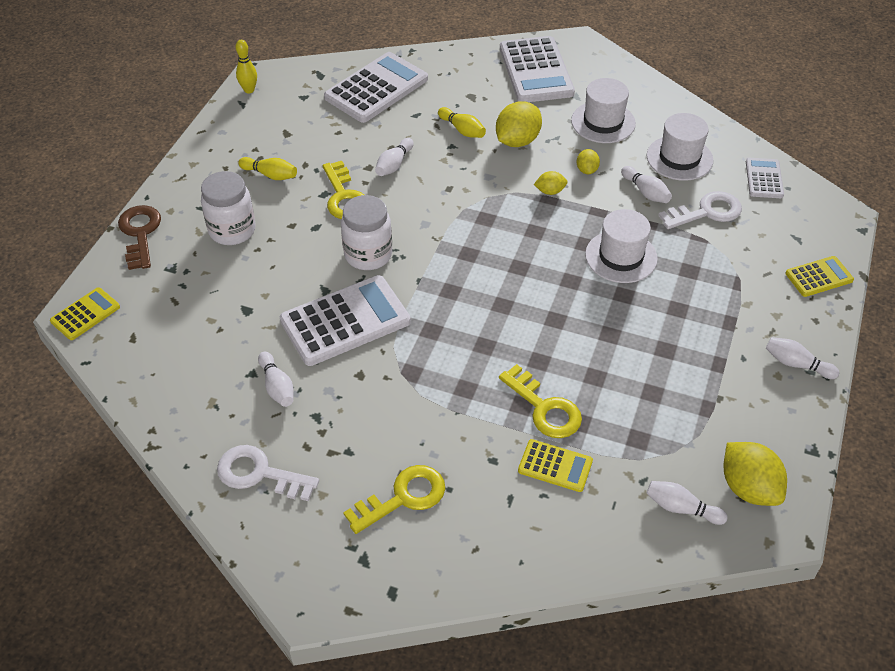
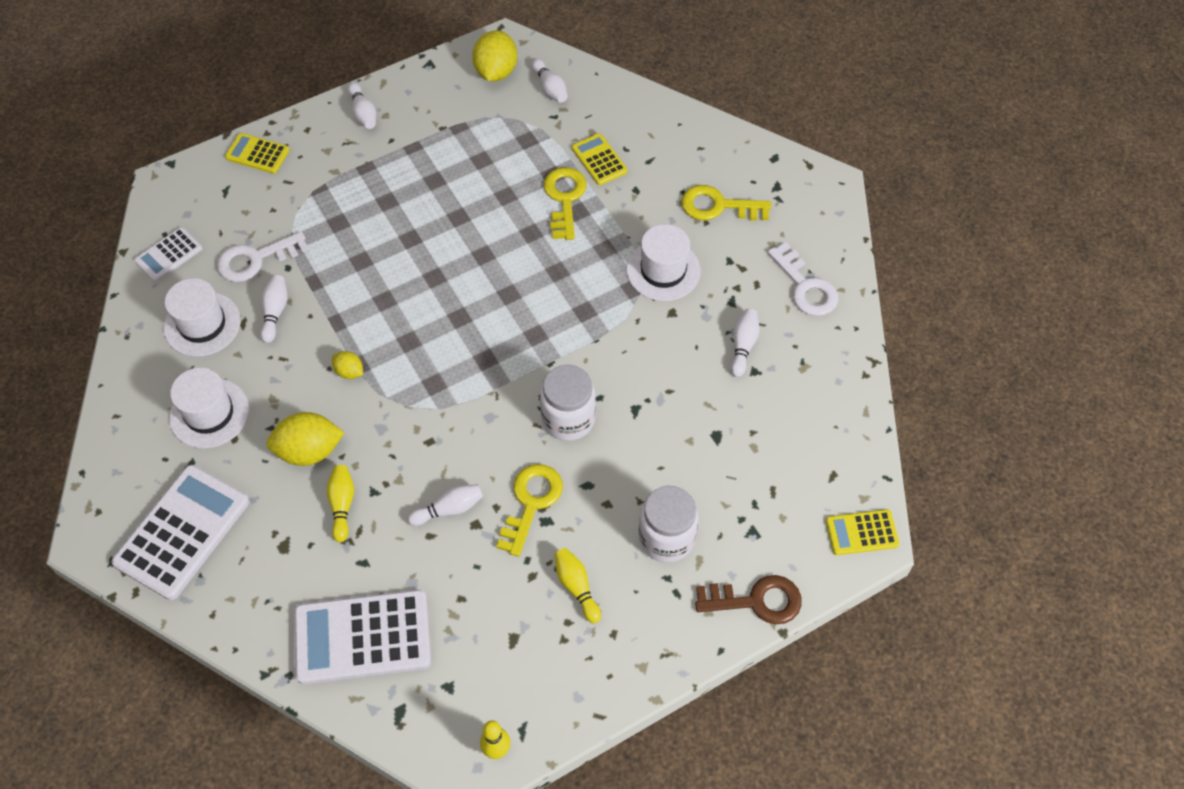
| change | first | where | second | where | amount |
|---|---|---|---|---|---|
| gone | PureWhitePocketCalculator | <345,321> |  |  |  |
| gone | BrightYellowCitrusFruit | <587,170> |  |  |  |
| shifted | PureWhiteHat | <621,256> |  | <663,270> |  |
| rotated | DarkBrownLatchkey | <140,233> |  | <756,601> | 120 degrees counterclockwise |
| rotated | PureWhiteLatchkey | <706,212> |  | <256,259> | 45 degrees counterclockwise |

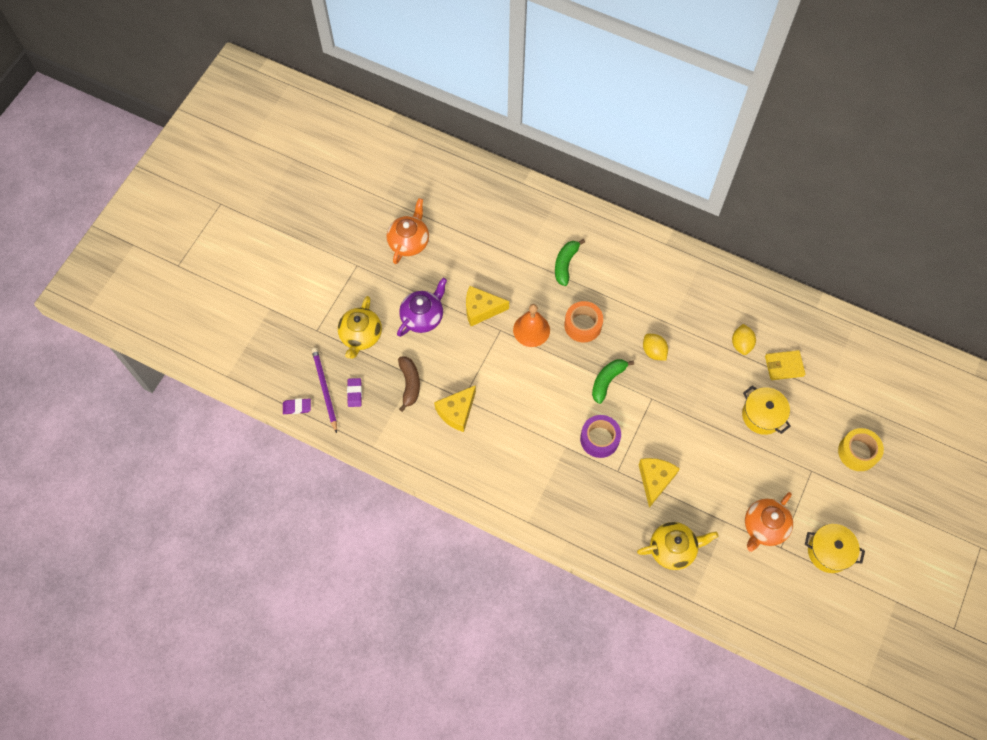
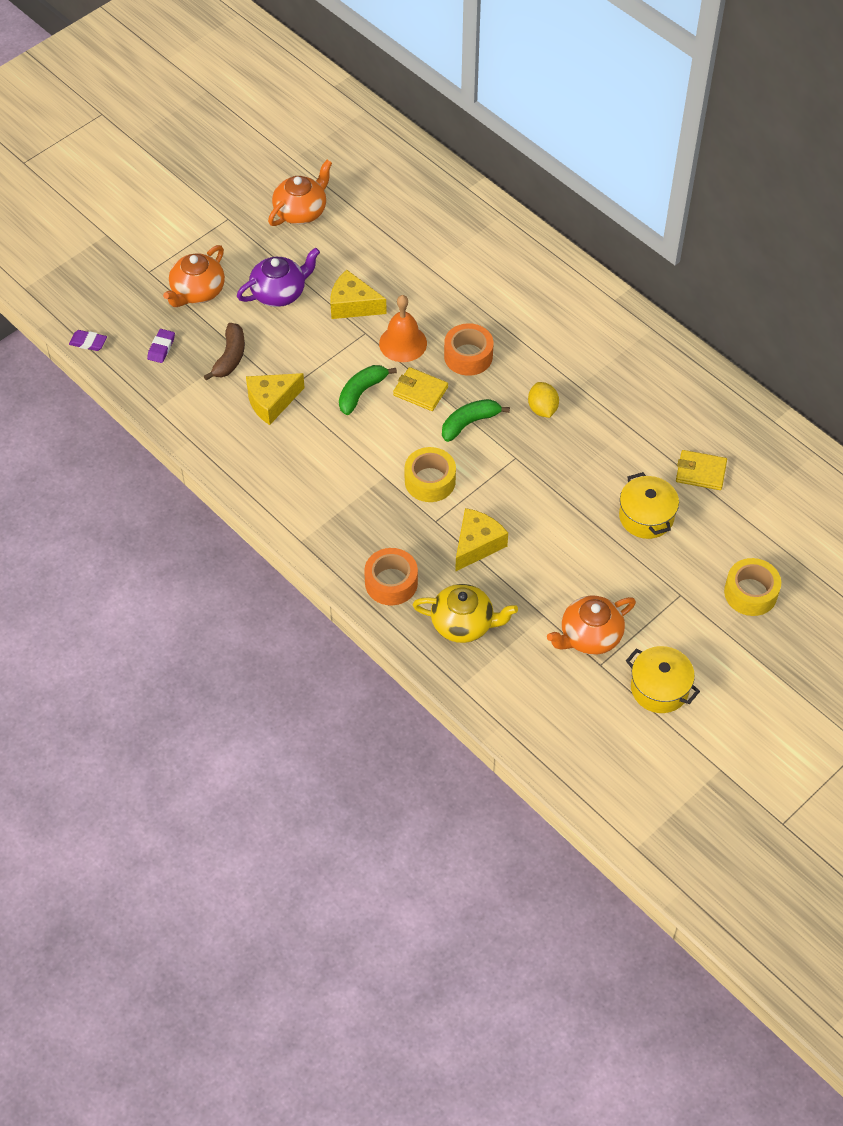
| change | first | where | second | where | amount |
|---|---|---|---|---|---|
| gone | VioletPencil | <325,389> |  |  |  |
| gone | BrightYellowCitrusFruit | <741,344> |  |  |  |
| new |  |  | BrightOrangeStickyTape | <391,582> |  |
| new |  |  | BrightYellowBillfold | <420,391> |  |
| shifted | GreenToyBanana | <565,264> |  | <361,392> |  |
| repainted | BrightYellowChinaTeapot | <361,336> | BrightOrangeChinaTeapot | <197,292> |  |
| repainted | VioletStickyTape | <599,439> | BrightYellowStickyTape | <430,481> |  |

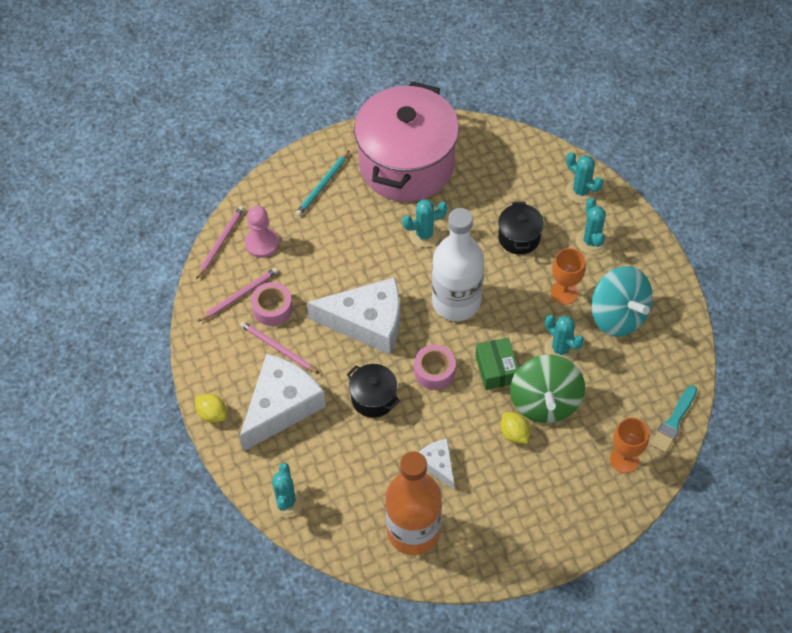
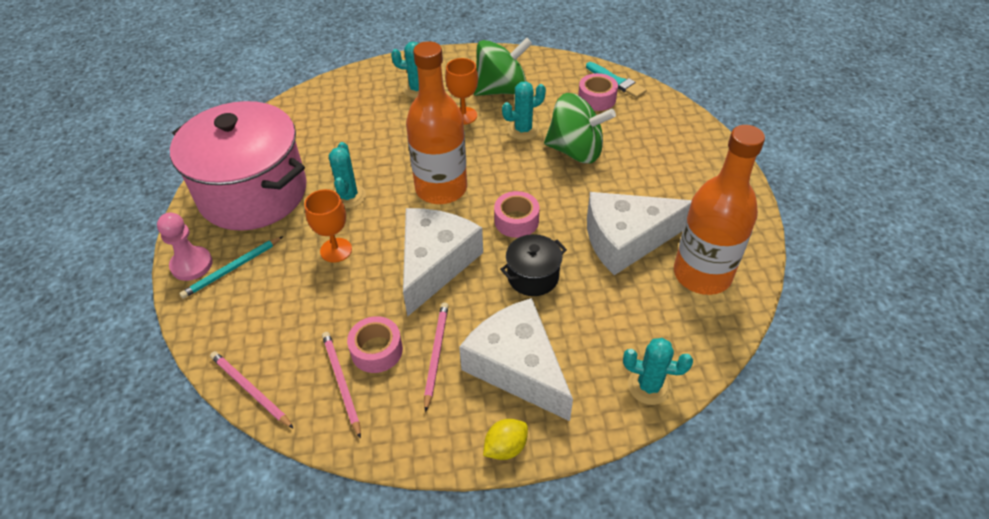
| change | first | where | second | where | amount |
|---|---|---|---|---|---|
| gone | GreenBox | <496,369> |  |  |  |
| gone | EbonyCookingPot | <519,237> |  |  |  |
| gone | BrightYellowCitrusFruit | <514,433> |  |  |  |
| gone | AquaCactus | <581,191> |  |  |  |
| new |  |  | PinkStickyTape | <597,98> |  |
| shifted | PinkChessPawn | <262,243> |  | <191,265> |  |
| shifted | BrightOrangeWineGlass | <624,459> |  | <336,250> |  |
| repainted | PureWhiteBottle | <456,302> | BrightOrangeBottle | <441,188> |  |
| repainted | AquaToyTop | <618,315> | GreenToyTop | <501,90> |  |
| rotated | PinkPencil | <278,348> |  | <436,355> | 135 degrees clockwise |
| rotated | AquaPencil | <323,185> |  | <232,269> | 90 degrees clockwise |
| scaled | PureWhiteCheeseWedge | <437,464> |  | <626,240> | x2.01 |

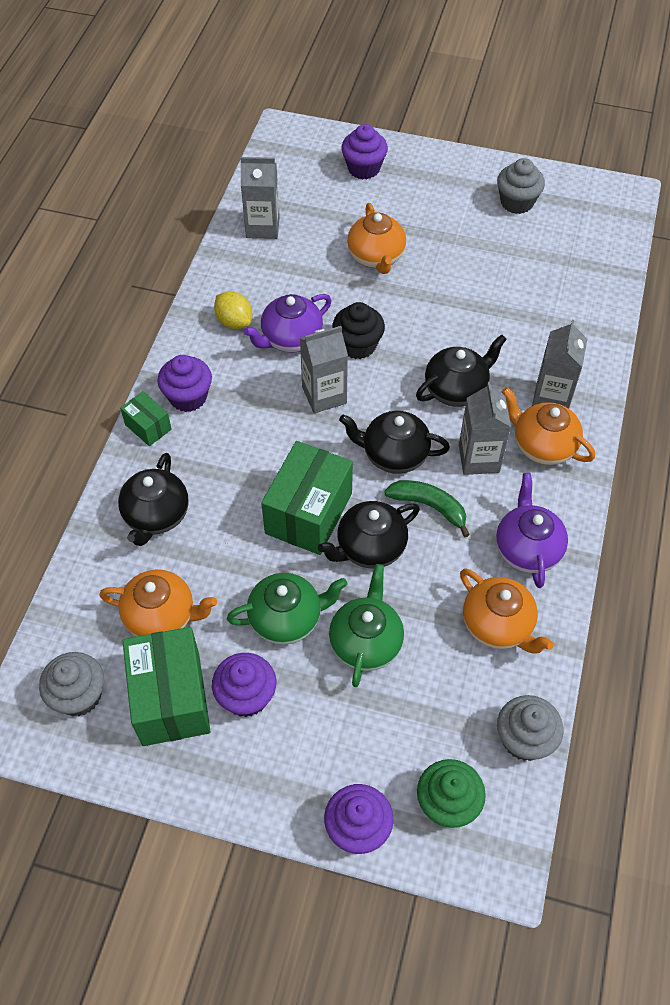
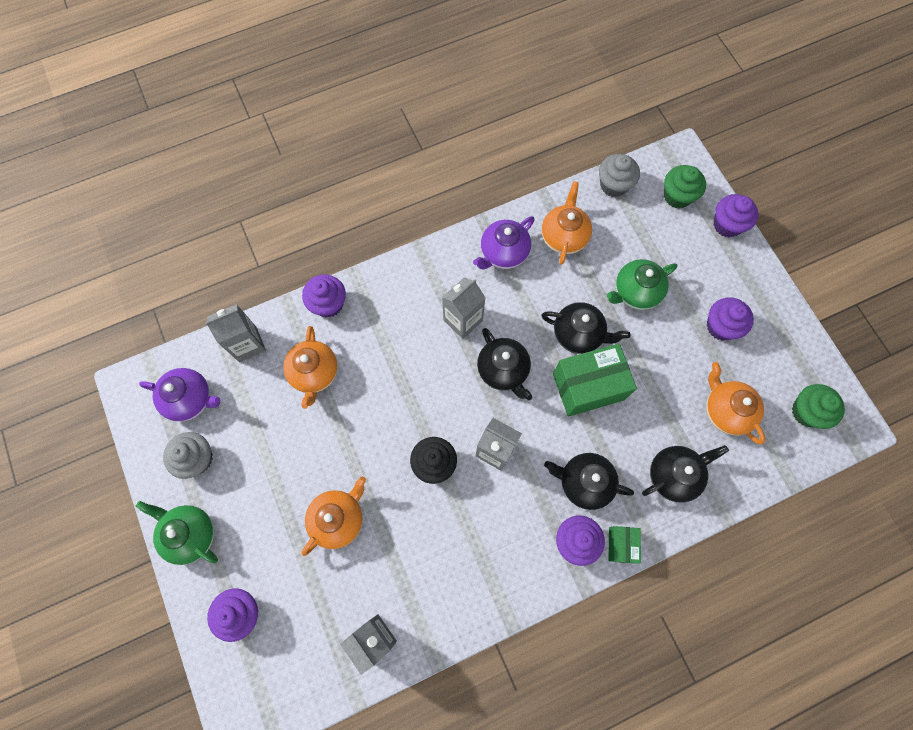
| change | first | where | second | where | amount |
|---|---|---|---|---|---|
| gone | GreenBox | <171,699> |  |  |  |
| gone | BrightYellowCitrusFruit | <234,322> |  |  |  |
| gone | GreenToyBanana | <429,506> |  |  |  |
| new |  |  | VioletFairyCake | <328,304> |  |
| shifted | GreenChinaTeapot | <287,619> |  | <190,534> |  |
| shifted | VioletChinaTeapot | <290,339> |  | <191,399> |  |
| shifted | EbonyChinaTeapot | <456,389> |  | <584,482> |  |
| shifted | BrightOrangeChinaTeapot | <542,446> |  | <314,373> |  |
| shifted | GreyMilkCarton | <551,397> |  | <248,344> |  |
| repainted | GreyFairyCake | <79,695> | GreenFairyCake | <807,411> |  |

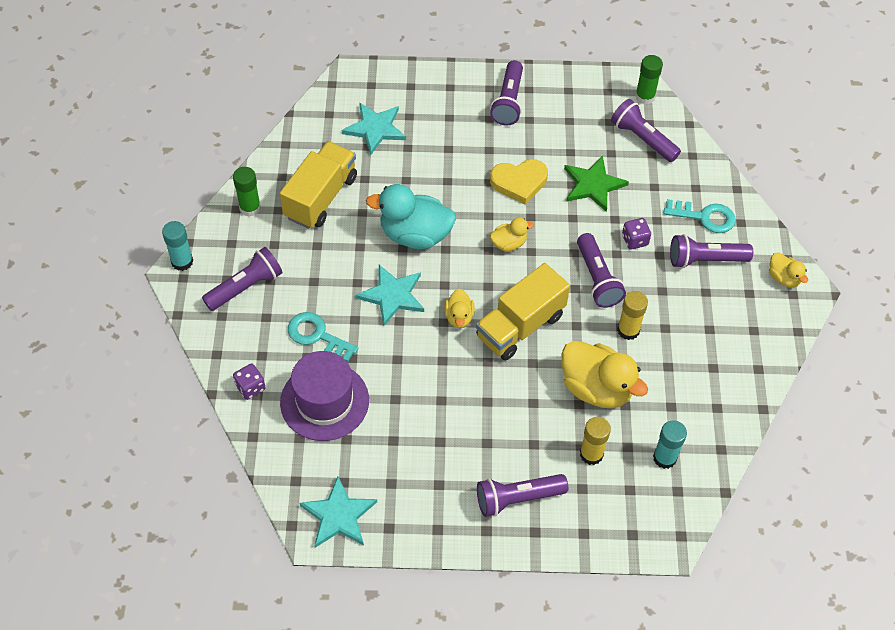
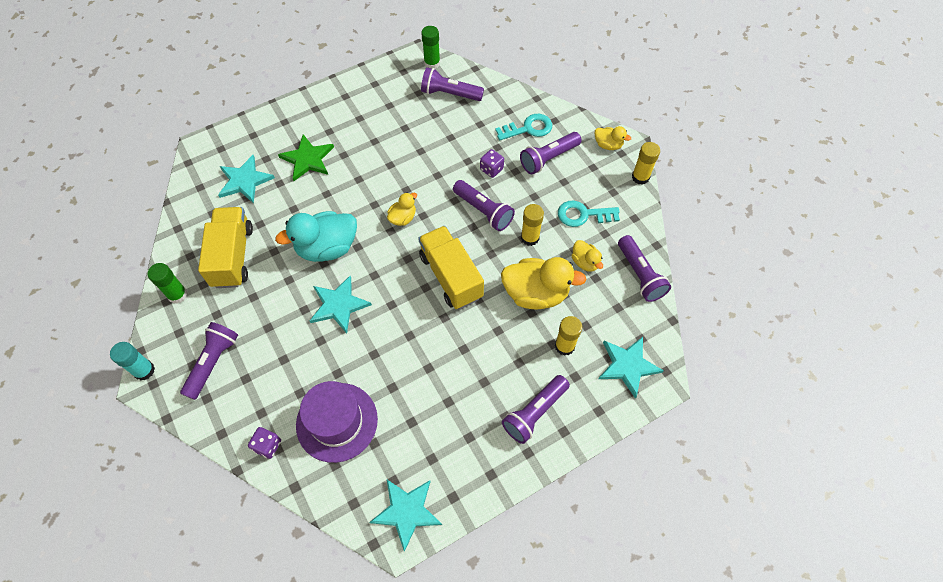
| change | first | where | second | where | amount |
|---|---|---|---|---|---|
| gone | BrightYellowHeart | <519,182> |  |  |  |
| gone | AquaGlue | <664,458> |  |  |  |
| new |  |  | AquaFivePointedStar | <628,366> |  |
| new |  |  | BrightYellowGlue | <640,177> |  |
| shifted | AquaLatchkey | <317,335> |  | <583,215> |  |
| shifted | BrightYellowDuck | <459,317> |  | <585,262> |  |
| shifted | VioletFlashlight | <508,101> |  | <640,275> |  |
| shifted | GreenFivePointedStar | <593,185> |  | <308,159> |  |
| rotated | BrightYellowLorry | <520,326> |  | <451,276> | 135 degrees clockwise |

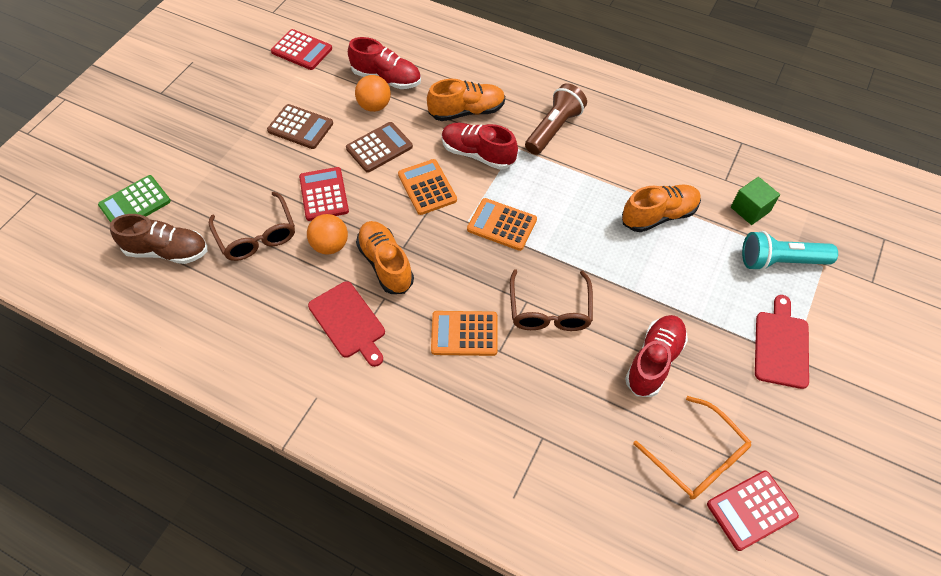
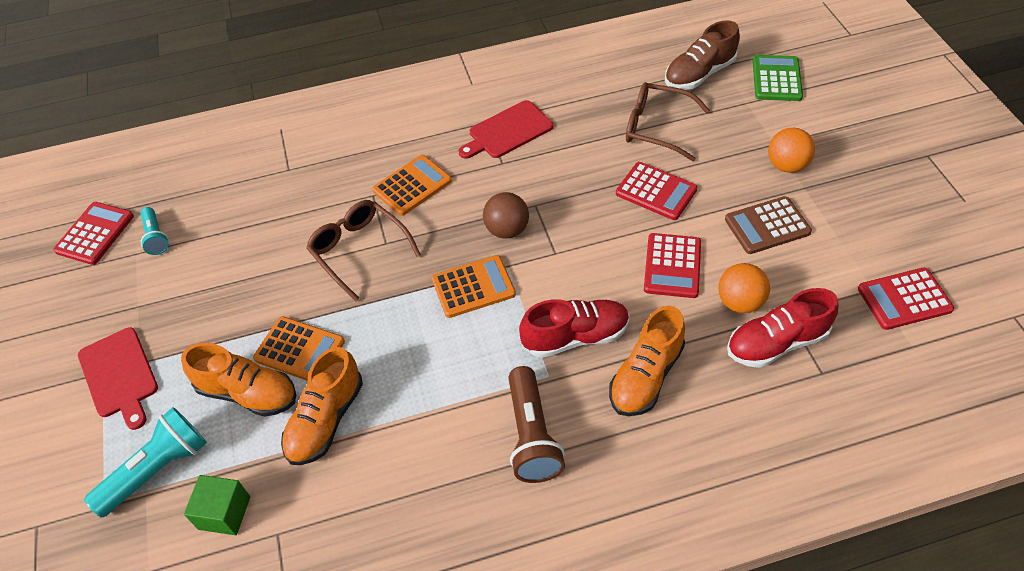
| change | first | where | second | where | amount |
|---|---|---|---|---|---|
| gone | ScarletLaceUpShoe | <654,361> |  |  |  |
| new |  |  | DarkBrownBall | <507,230> |  |
| shifted | BrightOrangeBall | <330,245> |  | <786,165> |  |
| shifted | BrightOrangeLaceUpShoe | <385,264> |  | <248,393> |  |
| shifted | BrightOrangePocketCalculator | <427,187> |  | <299,350> |  |
| swapped | BrightOrangeSpectacles | <697,458> | AquaFlashlight | <156,237> |  |
| repainted | DarkBrownPocketCalculator | <379,148> | ScarletPocketCalculator | <672,266> |  |
| rotated | ScarletCuttingBoard | <348,322> |  | <507,131> | 45 degrees counterclockwise |

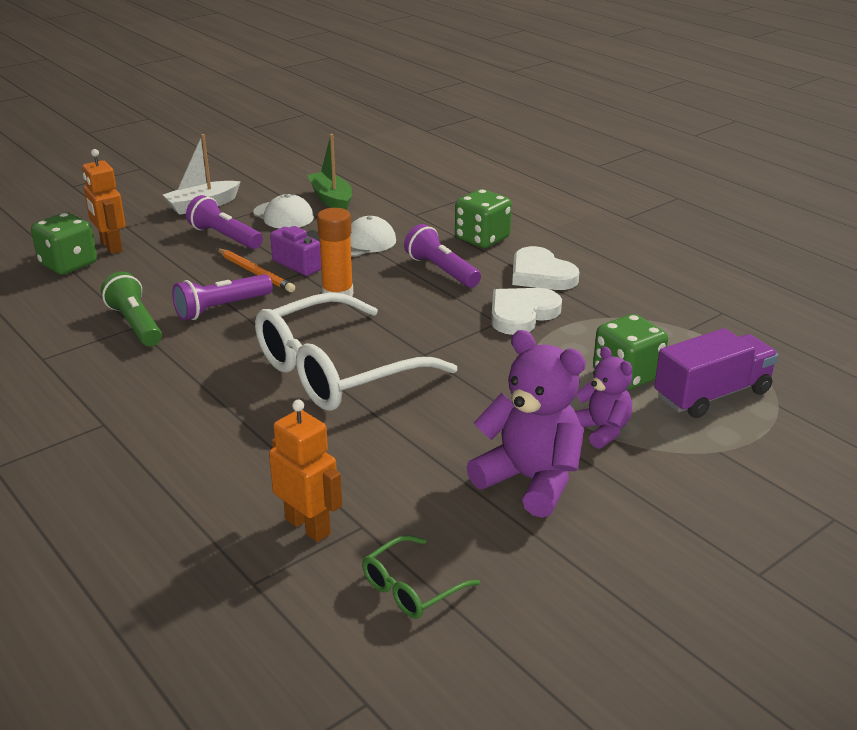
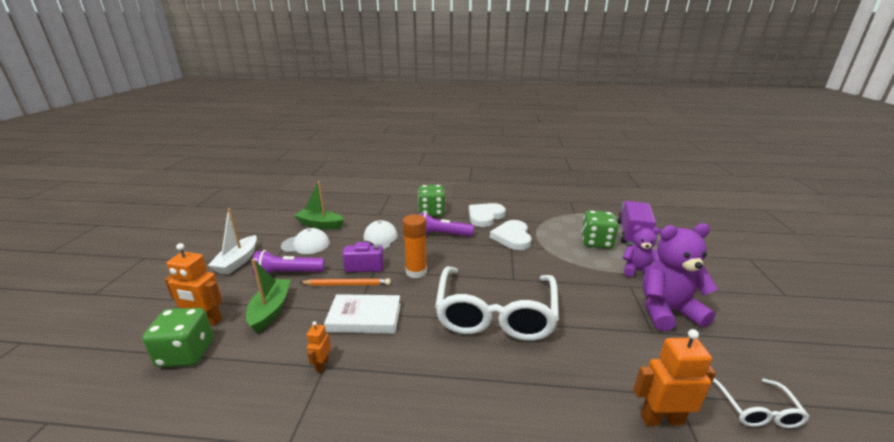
| change | first | where | second | where | amount |
|---|---|---|---|---|---|
| new |  |  | GreenBoat | <271,310> |  |
| swapped | GreenFlashlight | <135,324> | BrightOrangeRobotFigure | <322,365> |  |
| swapped | VioletFlashlight | <221,308> | PureWhiteBook | <364,317> |  |
| repainted | GreenSpectacles | <411,588> | PureWhiteSpectacles | <757,410> |  |
| rotated | PureWhiteHeart | <541,274> |  | <485,216> | 120 degrees clockwise |

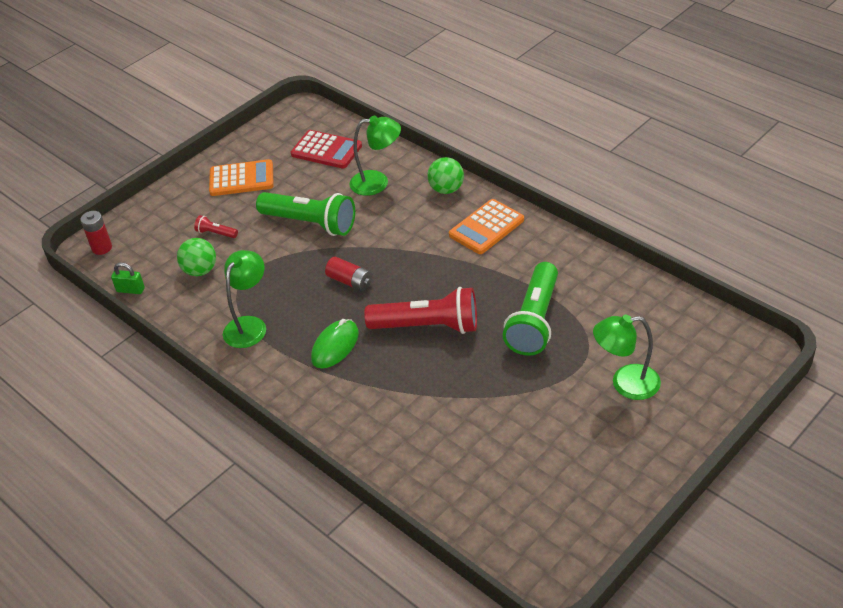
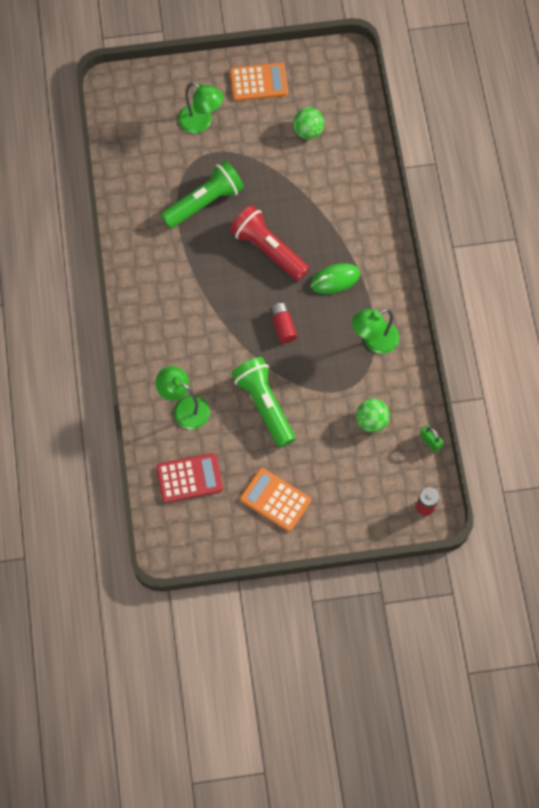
| change | first | where | second | where | amount |
|---|---|---|---|---|---|
| gone | ScarletFlashlight | <216,233> |  |  |  |
| shifted | GreenBall | <446,189> |  | <308,131> |  |
| shifted | BrightOrangePocketCalculator | <486,227> |  | <258,83> |  |
| rotated | ScarletPocketCalculator | <326,150> |  | <189,478> | 105 degrees clockwise |

